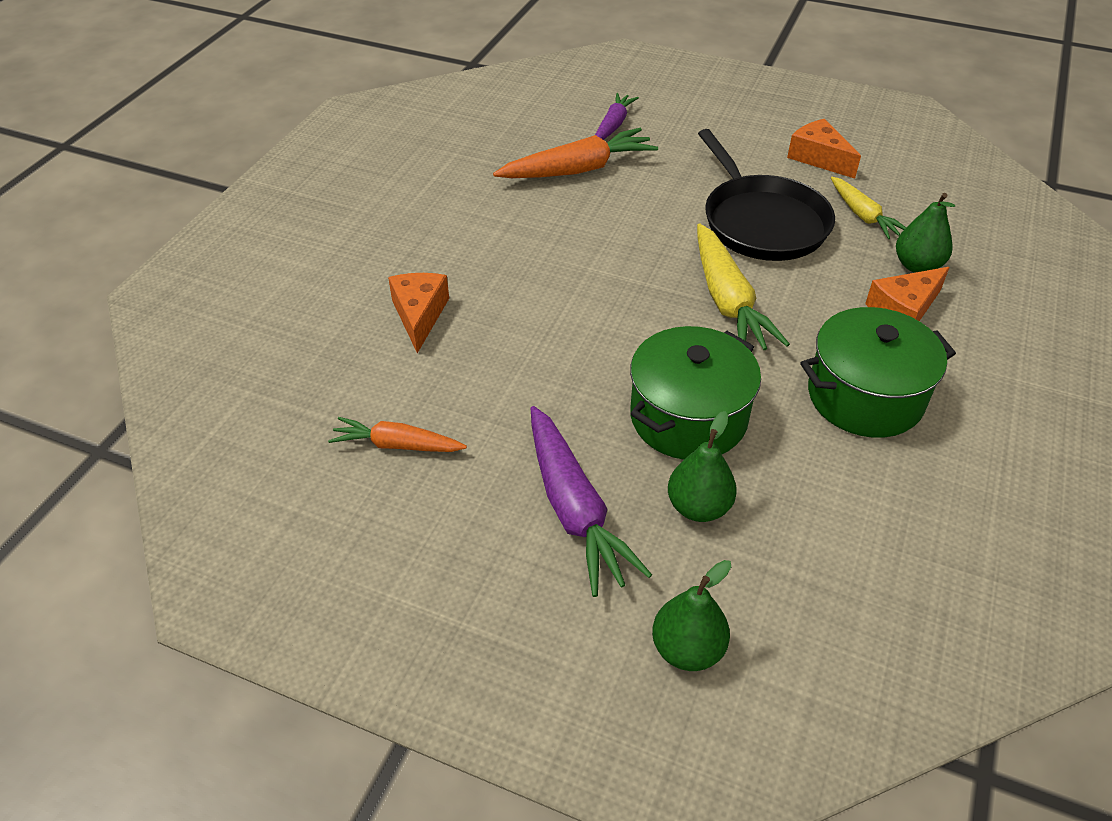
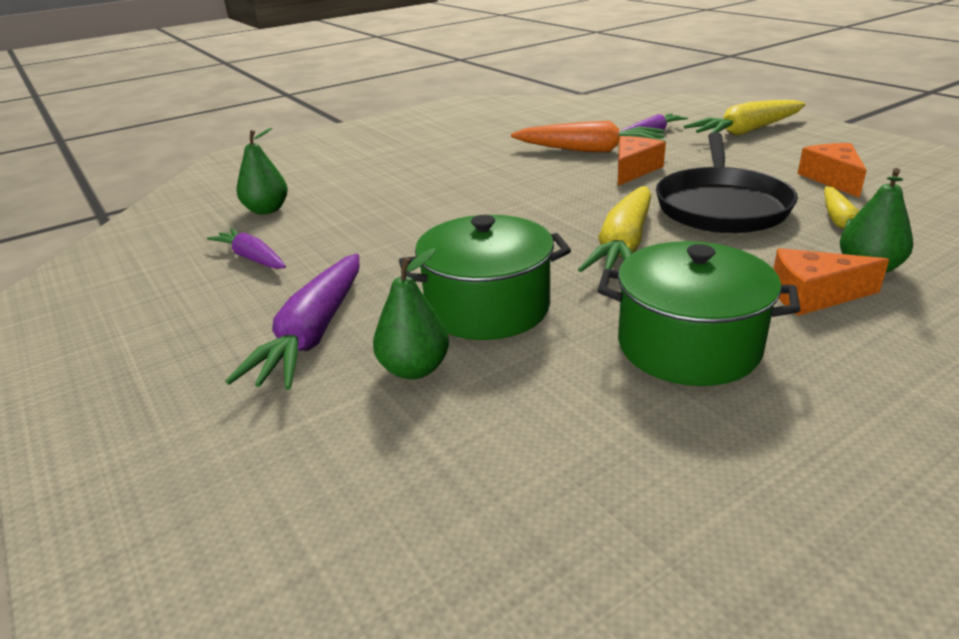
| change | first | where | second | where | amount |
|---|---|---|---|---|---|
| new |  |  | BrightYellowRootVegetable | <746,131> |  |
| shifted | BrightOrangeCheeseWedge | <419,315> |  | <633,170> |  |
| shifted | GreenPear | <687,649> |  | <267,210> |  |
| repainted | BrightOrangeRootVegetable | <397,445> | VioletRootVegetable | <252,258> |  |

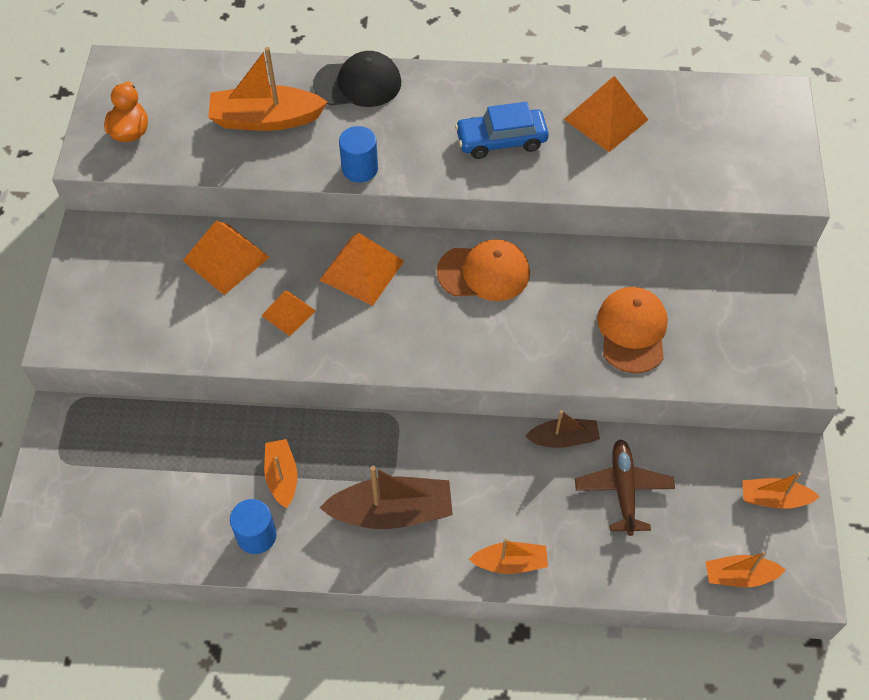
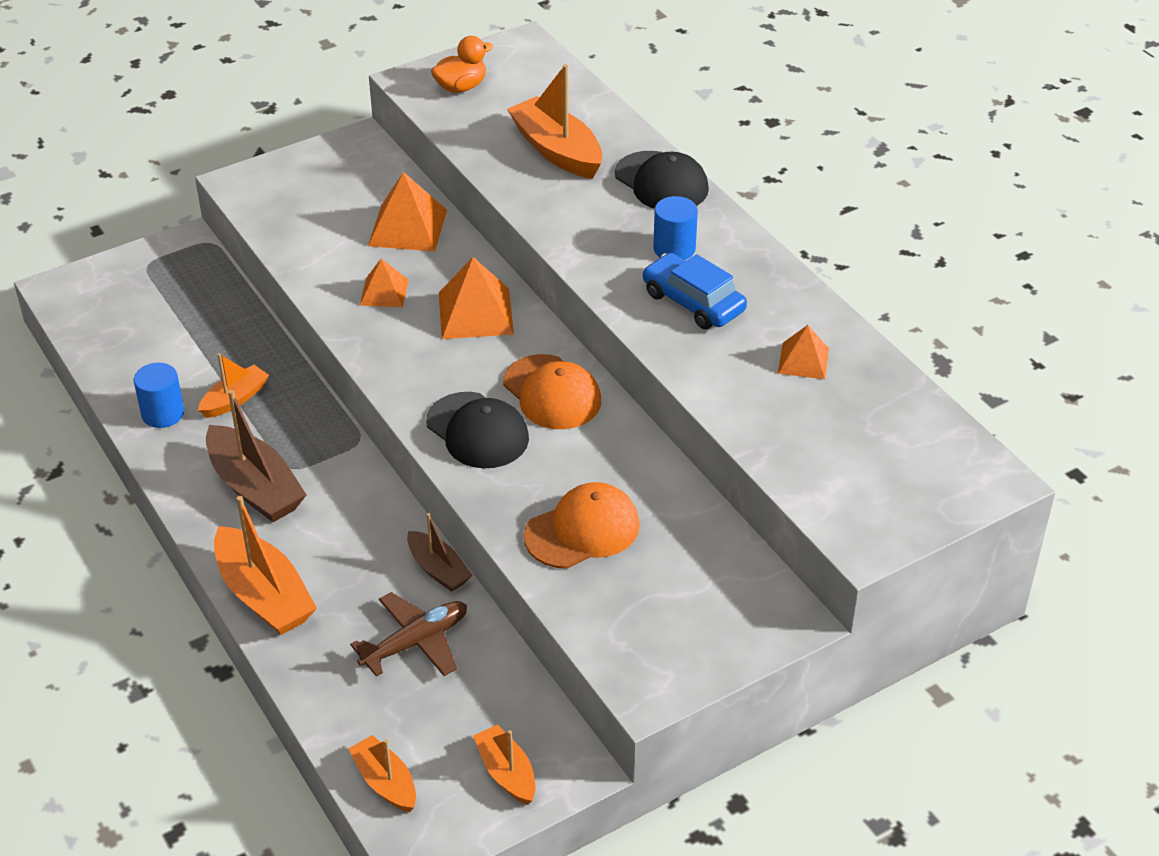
| change | first | where | second | where | amount |
|---|---|---|---|---|---|
| new |  |  | EbonyBaseballCap | <477,431> |  |
| shifted | BlueCylinderShape | <360,168> |  | <674,249> |  |
| scaled | BrightOrangeBoat | <510,563> |  | <264,595> | x1.71 |
| scaled | BrightOrangePyramidShape | <606,119> |  | <803,360> | x0.61 |

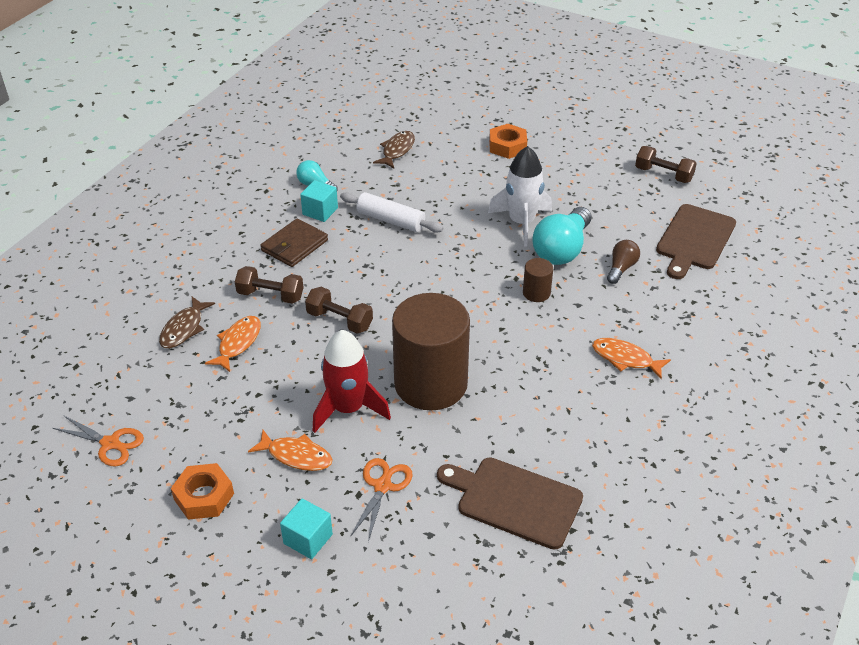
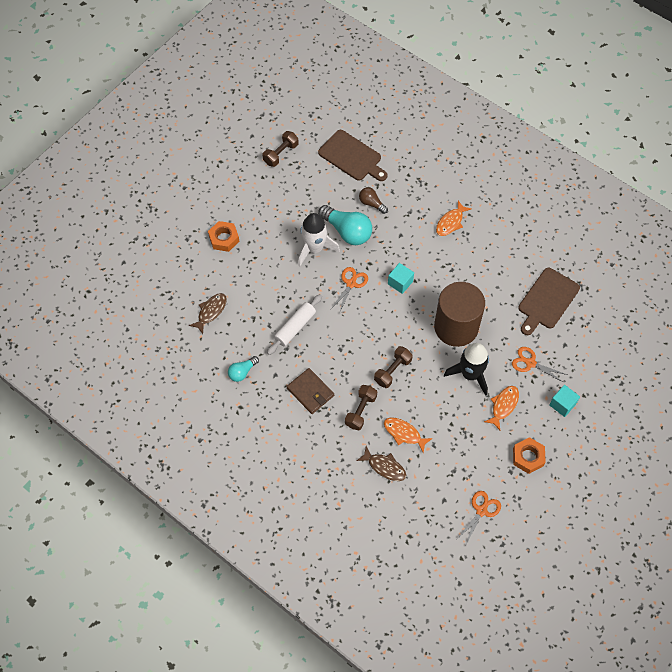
| change | first | where | second | where | amount |
|---|---|---|---|---|---|
| gone | DarkBrownCylinderShape | <536,293> |  |  |  |
| new |  |  | BrightOrangeShears | <351,283> |  |
| shifted | AquaCube | <320,211> |  | <400,282> |  |
| repainted | ScarletSpaceship | <348,408> | EbonySpaceship | <470,374> |  |
| rotated | DarkBrownFishFigure | <397,150> |  | <211,312> | 90 degrees clockwise |

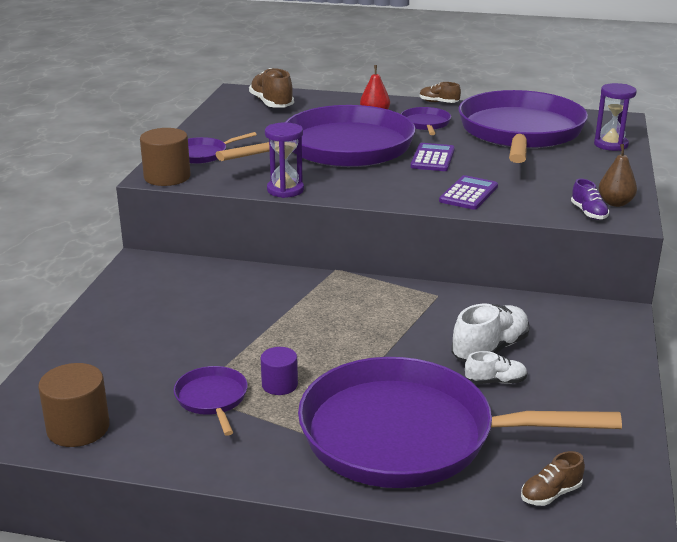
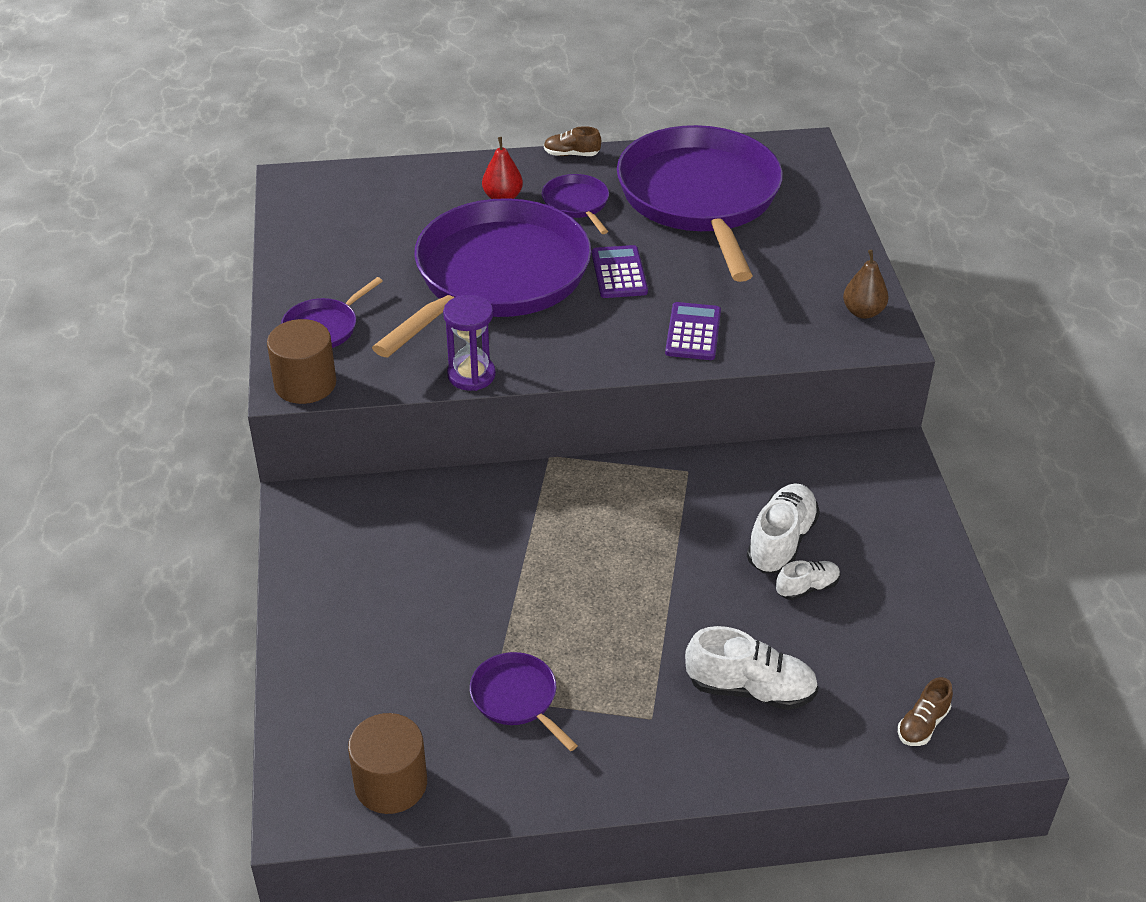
| change | first | where | second | where | amount |
|---|---|---|---|---|---|
| gone | DarkBrownLaceUpShoe | <271,104> |  |  |  |
| gone | VioletCylinderShape | <279,385> |  |  |  |
| gone | VioletLaceUpShoe | <588,213> |  |  |  |
| gone | VioletSandTimer | <611,145> |  |  |  |
| swapped | VioletPan | <407,435> | PureWhiteLaceUpShoe | <750,689> |  |

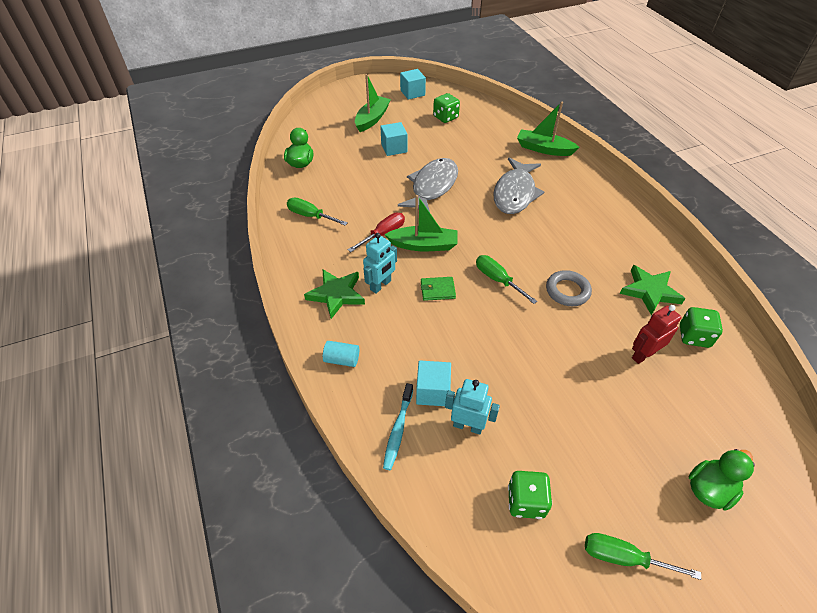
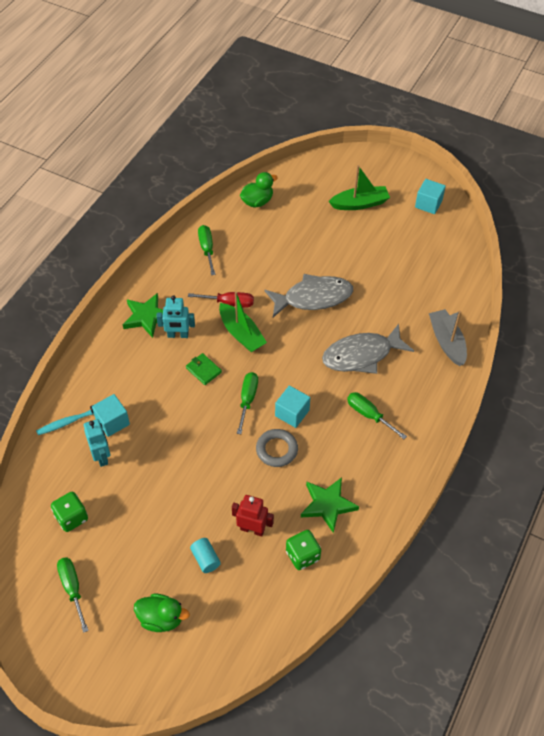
| change | first | where | second | where | amount |
|---|---|---|---|---|---|
| gone | GreenGameDie | <445,117> |  |  |  |
| new |  |  | GreenScrewdriver | <369,415> |  |
| shifted | AquaCylinderShape | <342,359> |  | <205,559> |  |
| shifted | AquaCube | <394,148> |  | <292,413> |  |
| repainted | GreenBoat | <543,149> | GreyBoat | <447,342> |  |

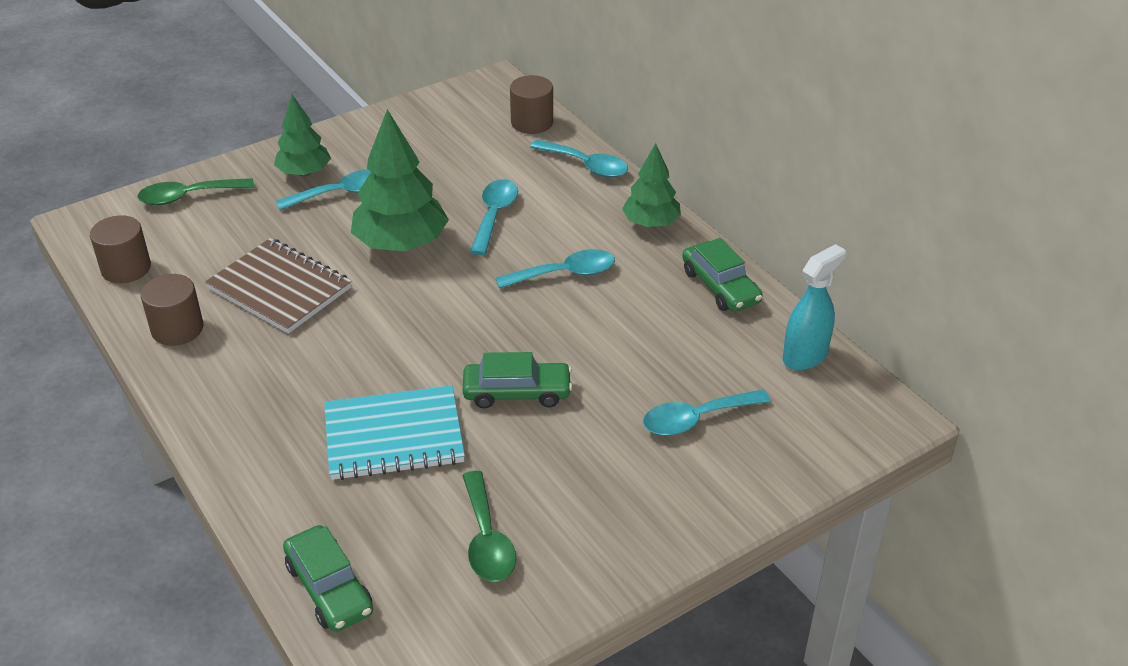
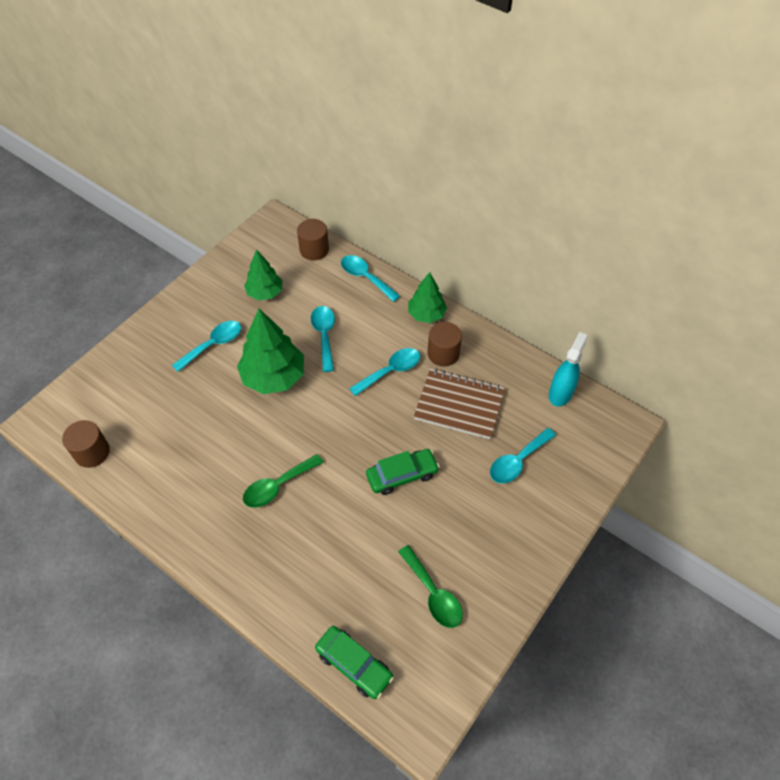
| change | first | where | second | where | amount |
|---|---|---|---|---|---|
| gone | AquaExerciseBook | <394,436> |  |  |  |
| gone | GreenAutomobile | <720,286> |  |  |  |
| shifted | GreenSpoon | <188,196> |  | <277,486> |  |
| shifted | DarkBrownCylinderShape | <177,329> |  | <443,353> |  |
| shifted | DarkBrownExerciseBook | <280,288> |  | <459,405> |  |
| shifted | GreenTree | <304,173> |  | <265,293> |  |
| rotated | AquaSpoon | <586,165> |  | <365,277> | 150 degrees counterclockwise |

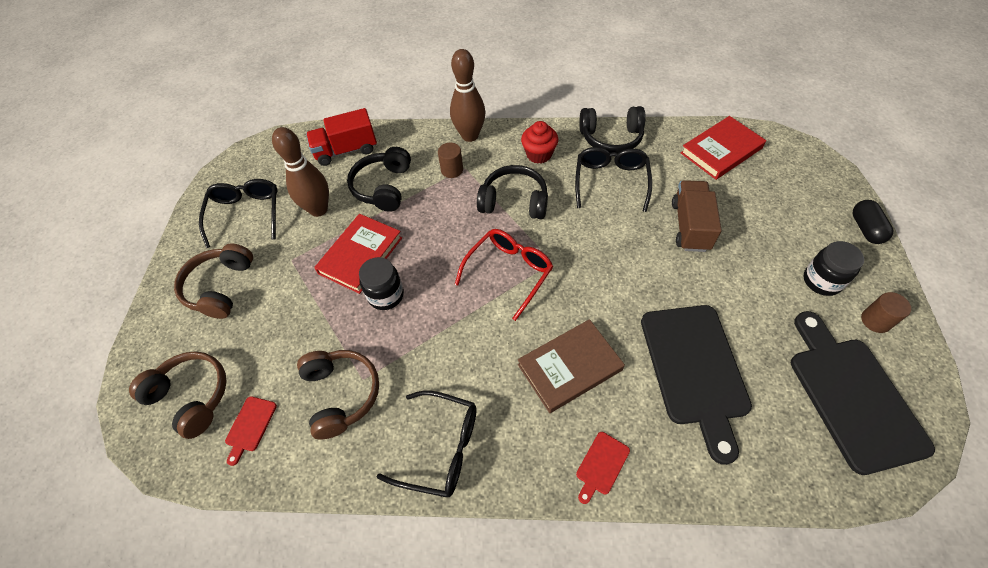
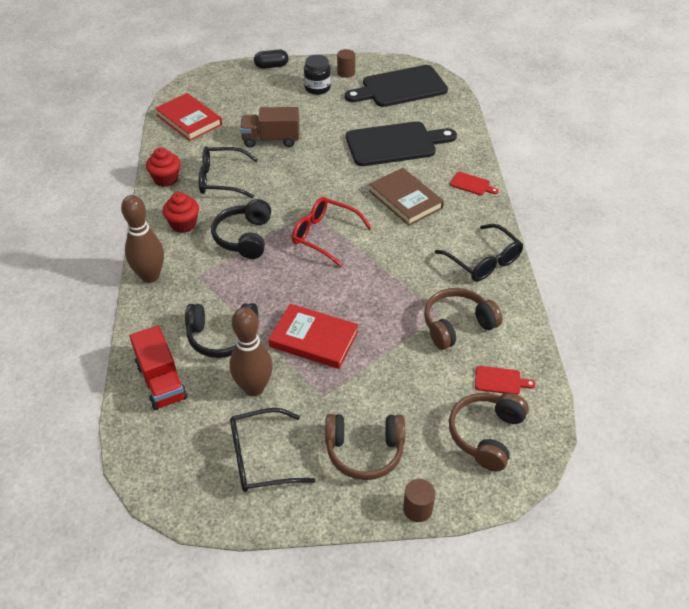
| change | first | where | second | where | amount |
|---|---|---|---|---|---|
| gone | EbonyJamJar | <386,295> |  |  |  |
| shifted | DarkBrownCylinderShape | <452,170> |  | <417,509> |  |
| swapped | EbonyHeadset | <611,138> | ScarletFairyCake | <166,179> |  |
| rotated | EbonySpectacles | <440,448> |  | <483,261> | 135 degrees clockwise |

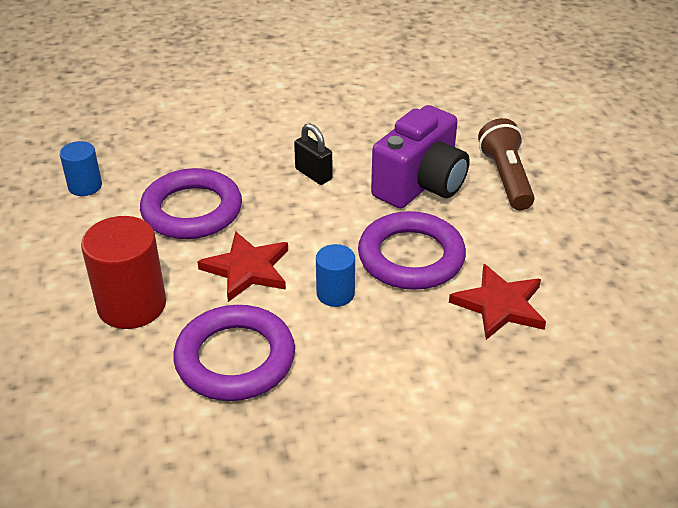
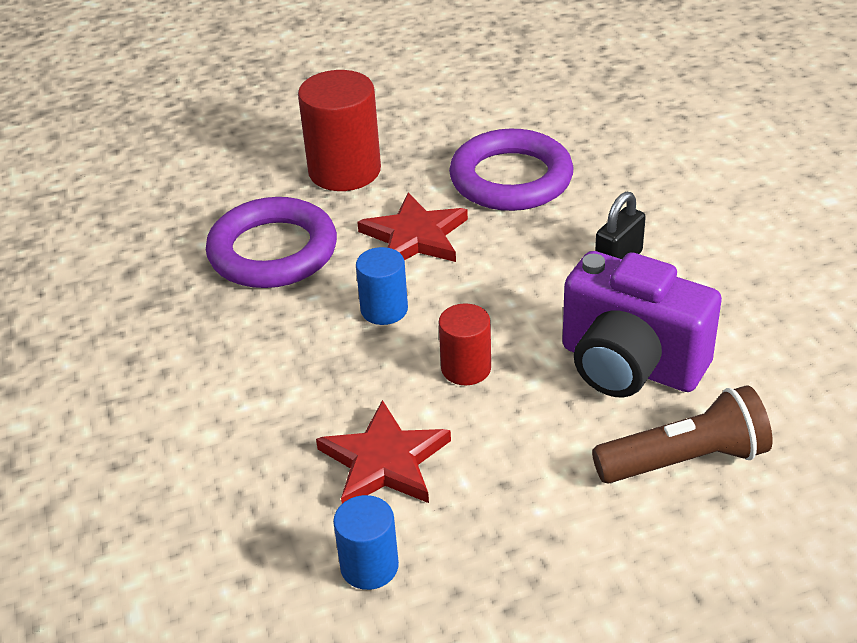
| change | first | where | second | where | amount |
|---|---|---|---|---|---|
| shifted | BlueCylinderShape | <85,186> |  | <369,566> |  |
| swapped | VioletRing | <411,257> | ScarletCylinderShape | <466,368> |  |

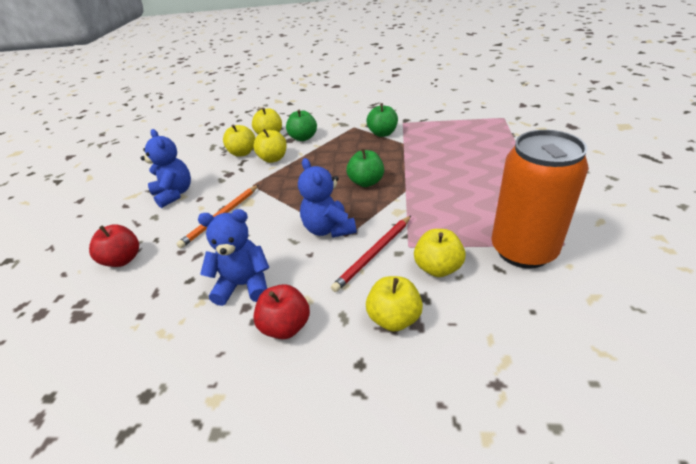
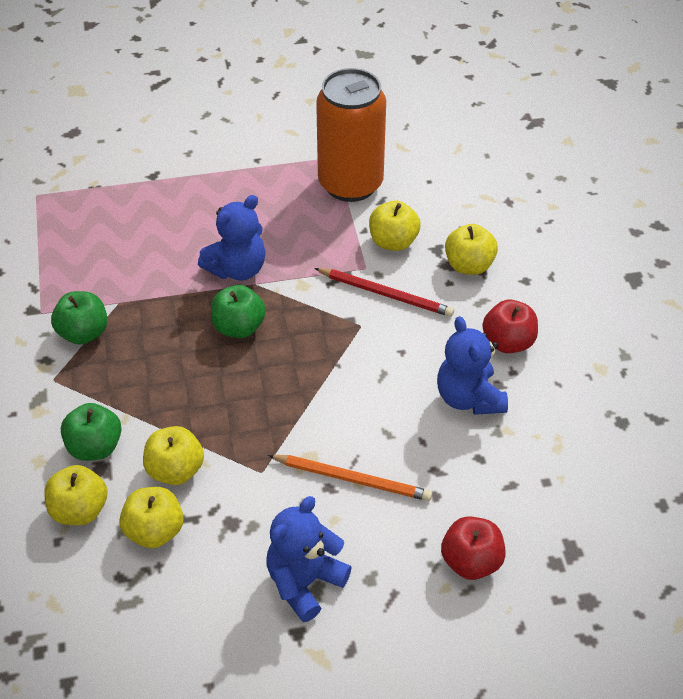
| change | first | where | second | where | amount |
|---|---|---|---|---|---|
| shifted | BlueTeddyBear | <329,229> |  | <237,269> |  |

